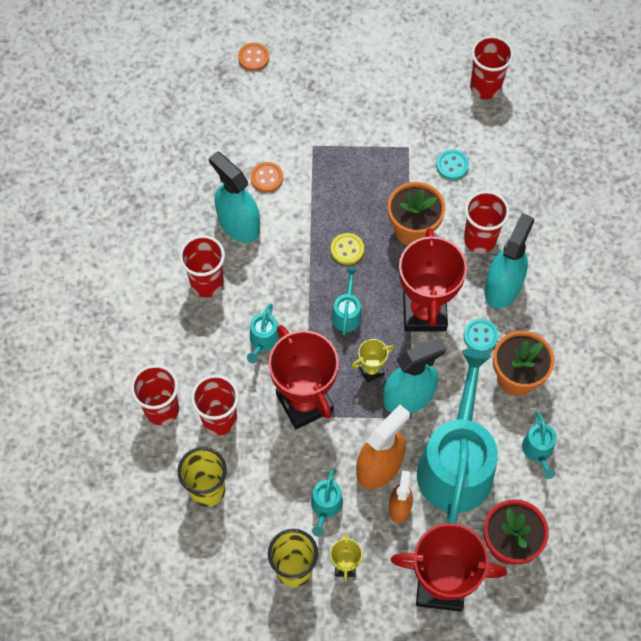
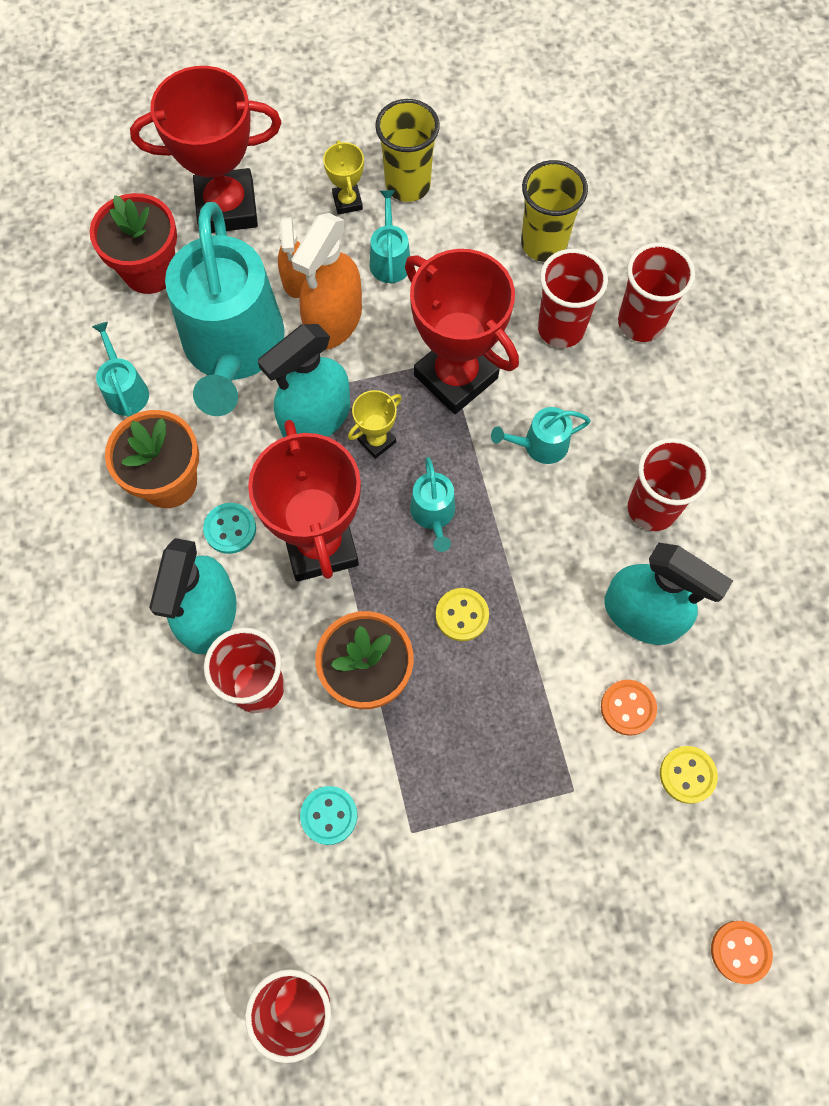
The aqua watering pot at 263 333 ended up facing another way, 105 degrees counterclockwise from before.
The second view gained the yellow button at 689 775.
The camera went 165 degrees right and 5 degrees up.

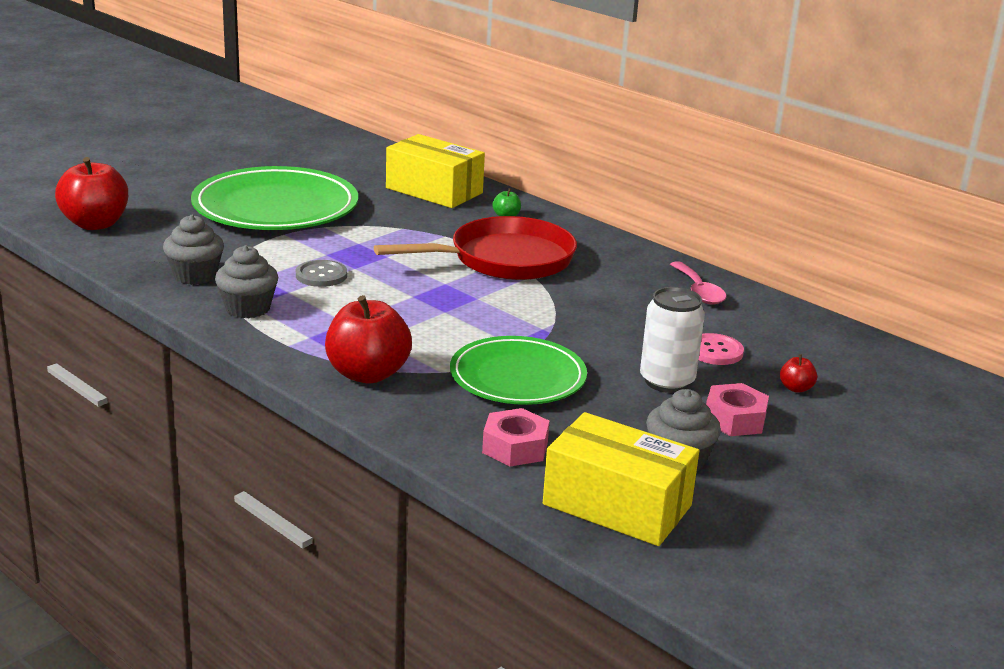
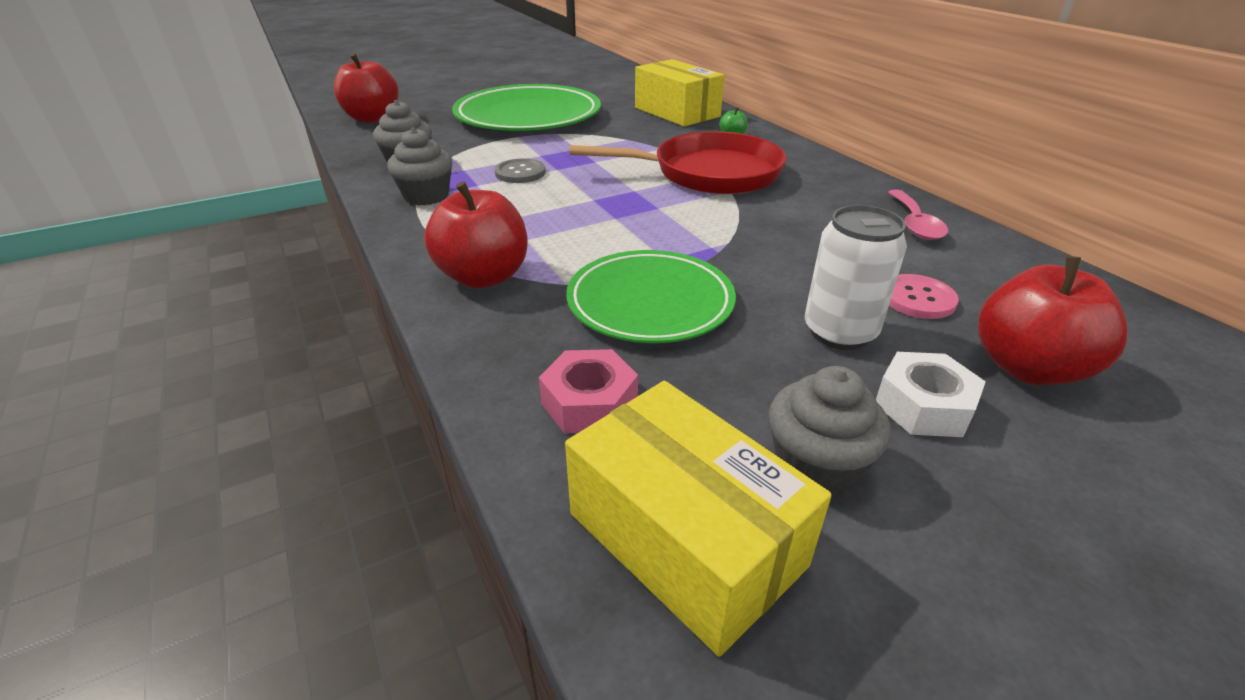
The size of the red apple at 798 373 changed by a factor of 2.30.
What was the rosy nut at 737 409 turned into the pure white nut at 931 394.
The camera went 20 degrees right and 10 degrees up.

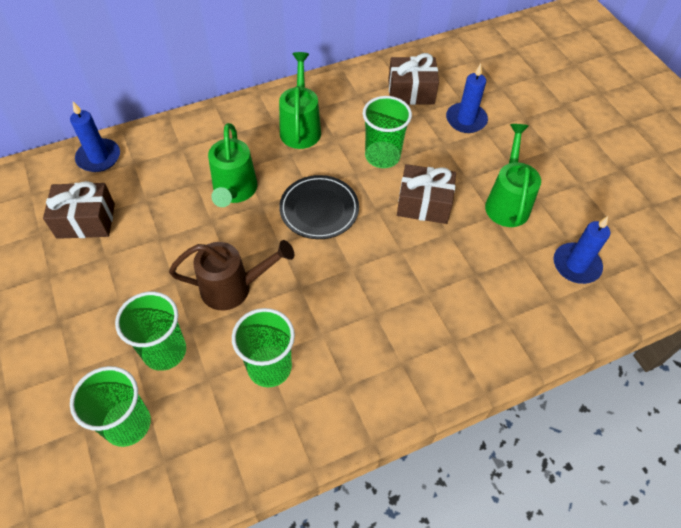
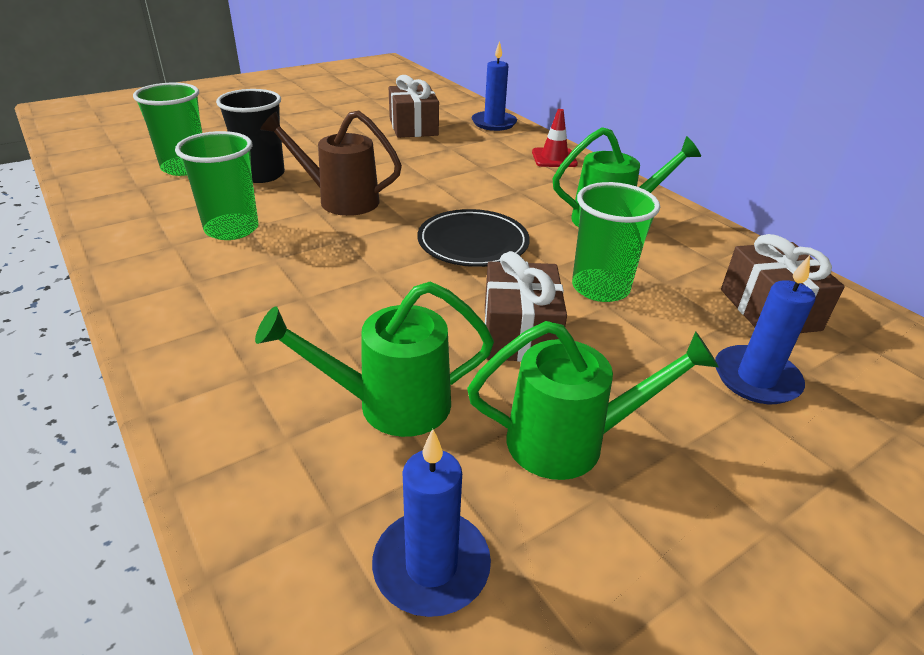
The leaf-green watering pot ended up elsewhere, having gone from 232 165 to 374 359.
The russet watering pot at 231 275 ended up facing another way, 120 degrees clockwise from before.
What was the leaf-green cup at 150 331 turned into the black cup at 250 136.
The second view gained the red safety cone at 555 138.
The camera went 80 degrees right and 20 degrees down.

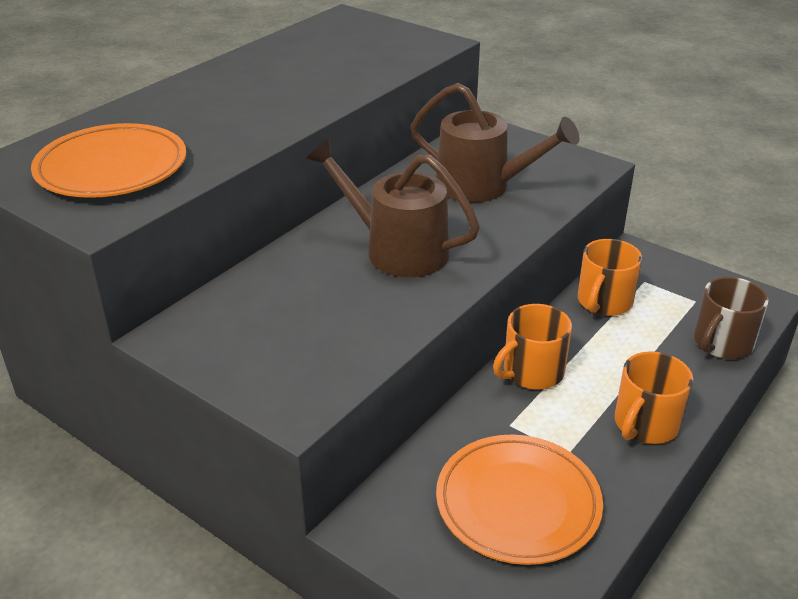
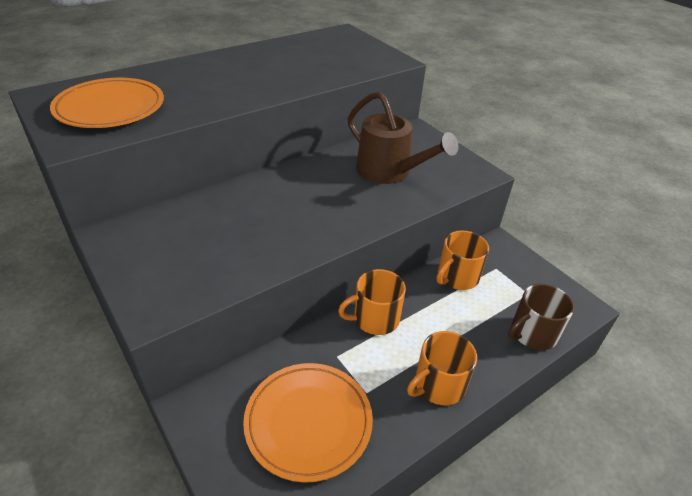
The second view lost the russet watering pot at 393 207.
The camera went 15 degrees right and 5 degrees up.

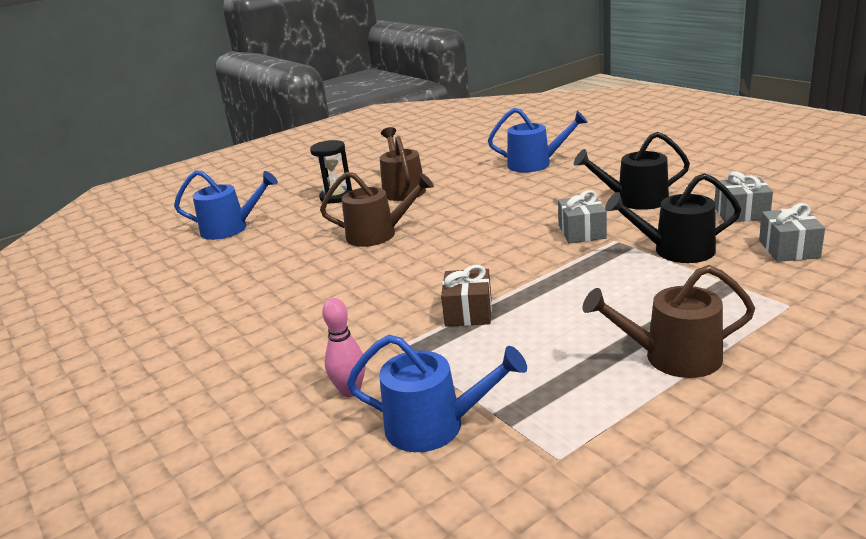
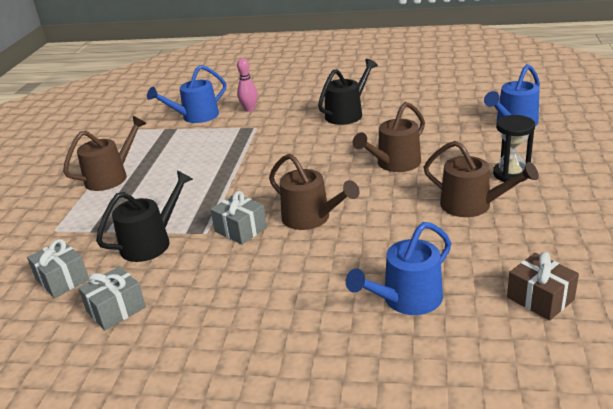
The black watering pot ended up elsewhere, having gone from 632 171 to 348 92.
The russet gift ended up elsewhere, having gone from 466 295 to 543 286.
The second view gained the russet watering pot at 314 192.
The camera went 135 degrees right and 5 degrees up.

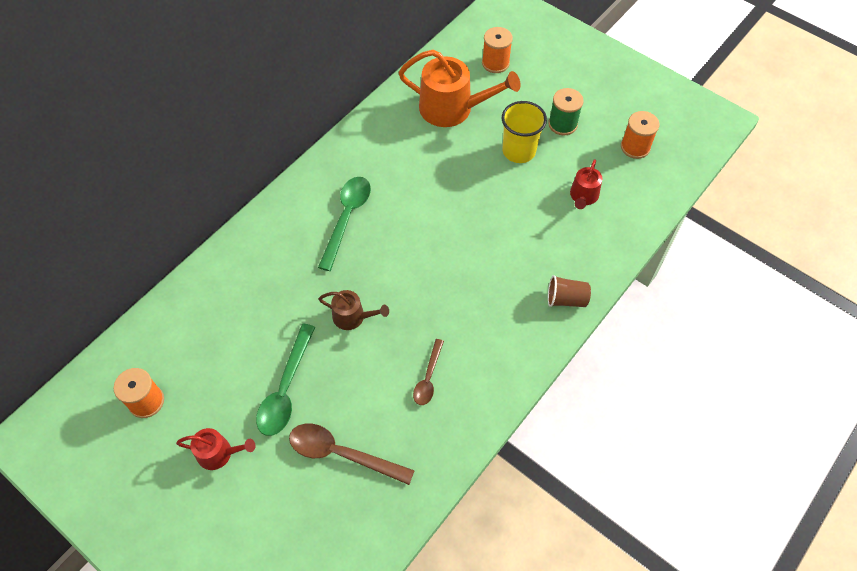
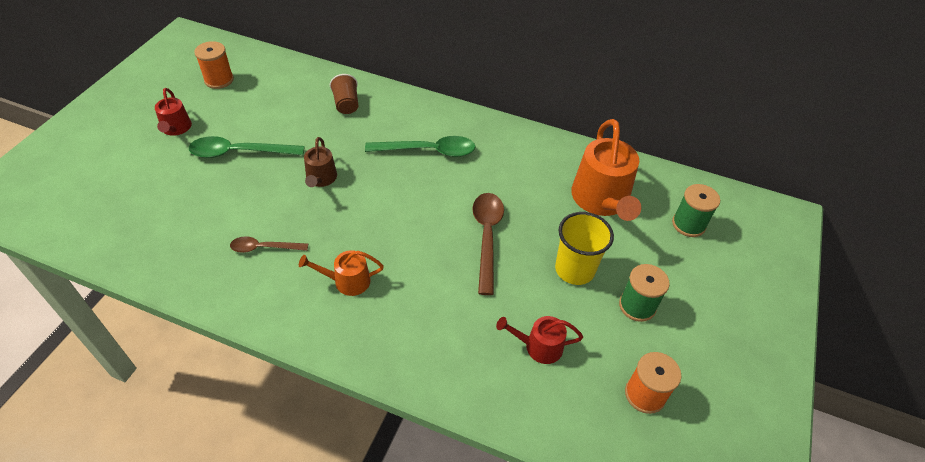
What was the bright orange reel of thread at 497 50 turned into the leaf-green reel of thread at 696 210.
The russet cup ended up elsewhere, having gone from 569 291 to 344 94.
The russet tablespoon ended up elsewhere, having gone from 352 454 to 488 244.
The second view gained the bright orange watering pot at 341 273.
The camera went 70 degrees right and 10 degrees down.

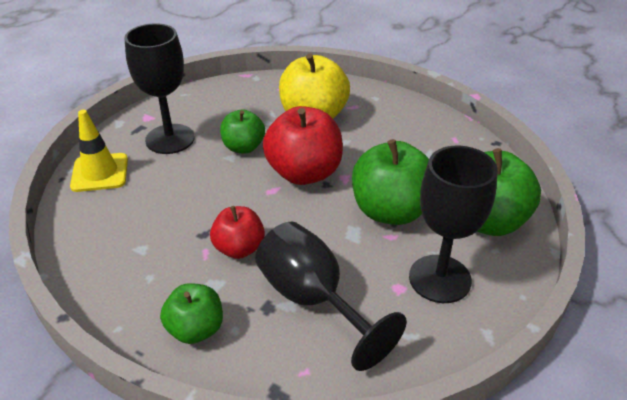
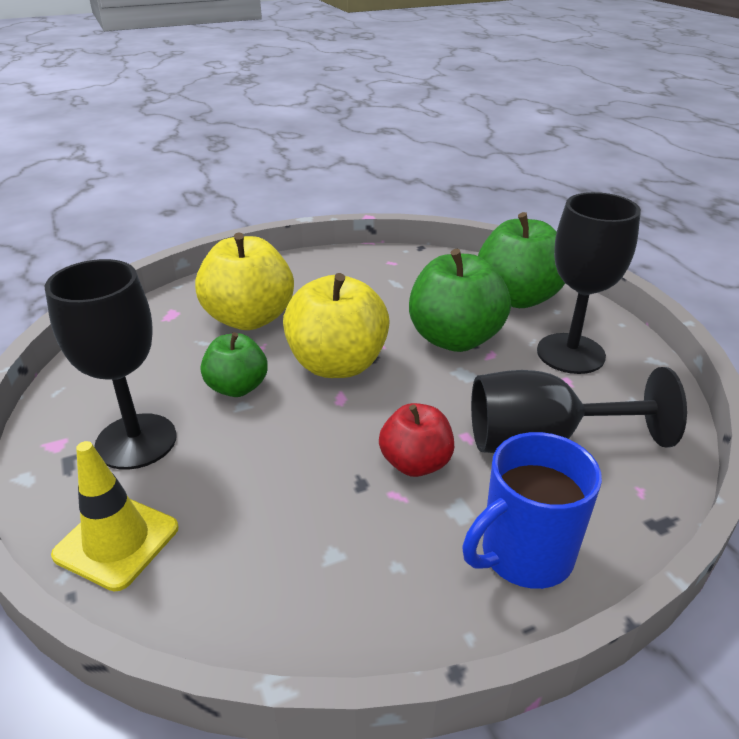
What was the red apple at 303 145 turned into the yellow apple at 336 325.
Where the leaf-green apple stood at 191 313, the cobalt tea mug came to stand at 532 510.
The camera went 55 degrees left and 5 degrees down.

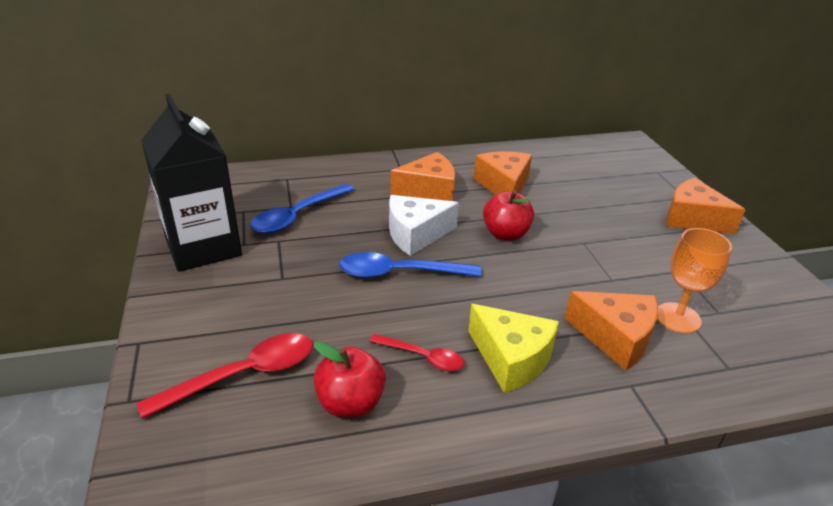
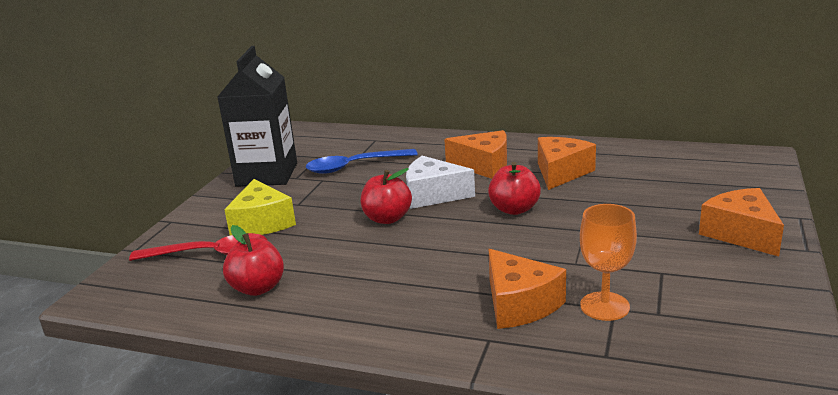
Where the cobalt tablespoon stood at 410 265, the red apple came to stand at 386 196.
The yellow cheese ended up elsewhere, having gone from 513 348 to 260 207.
The second view lost the red tablespoon at 416 352.
The camera went 35 degrees right and 10 degrees down.

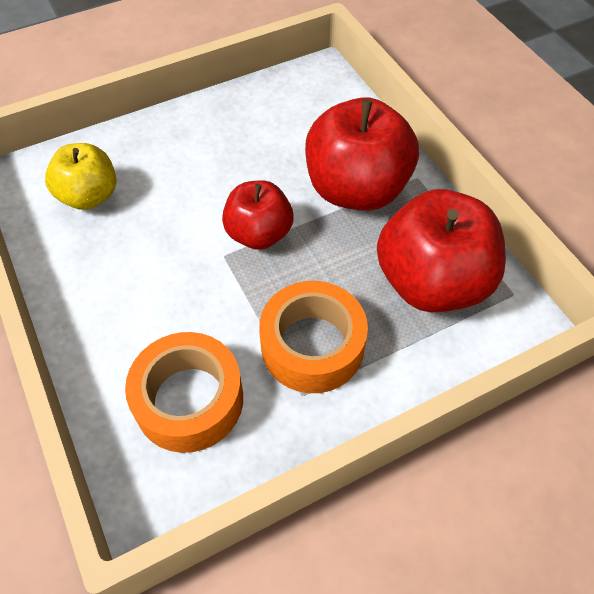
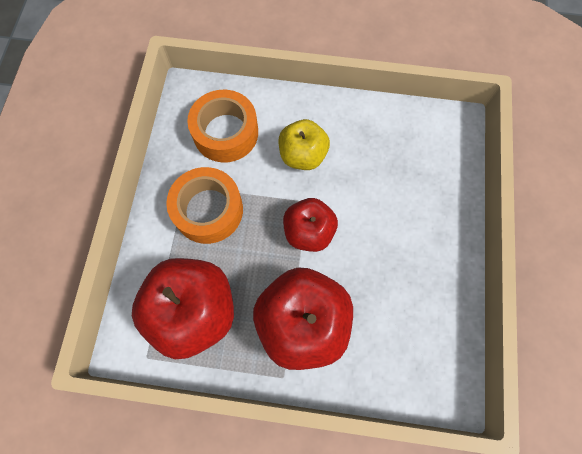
The yellow apple ended up elsewhere, having gone from 80 176 to 304 144.
The camera went 125 degrees right and 15 degrees up.

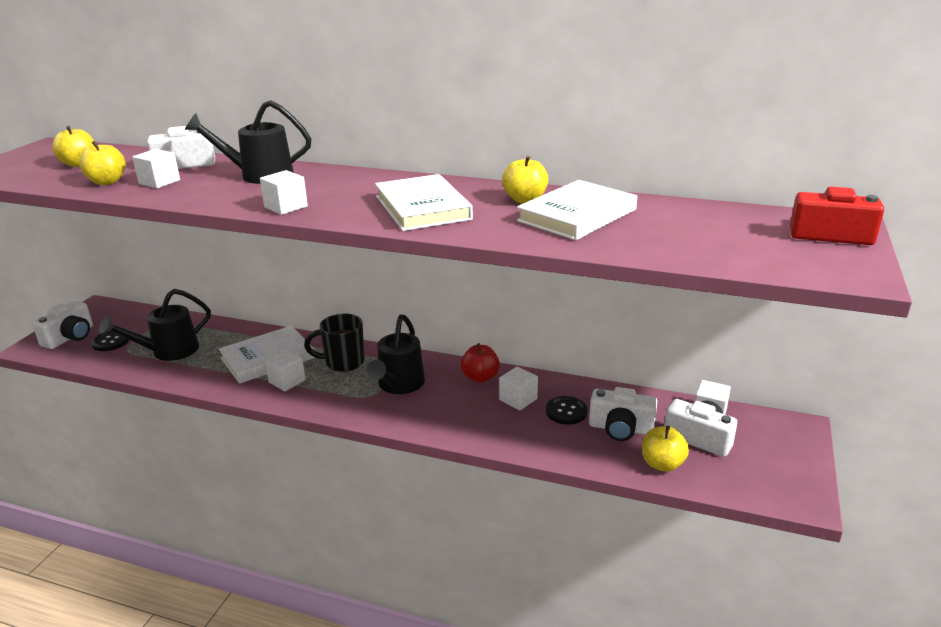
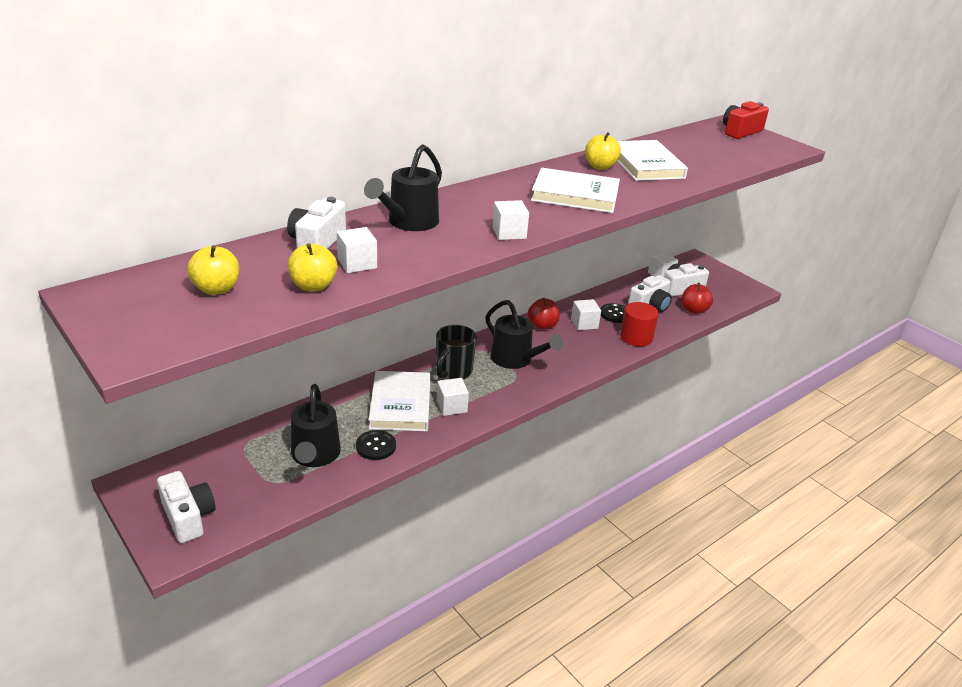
The black button ended up elsewhere, having gone from 110 340 to 376 445.
What was the yellow apple at 665 449 turned into the red apple at 697 298.
The second view gained the red cylinder shape at 639 324.
The camera went 60 degrees left and 5 degrees up.

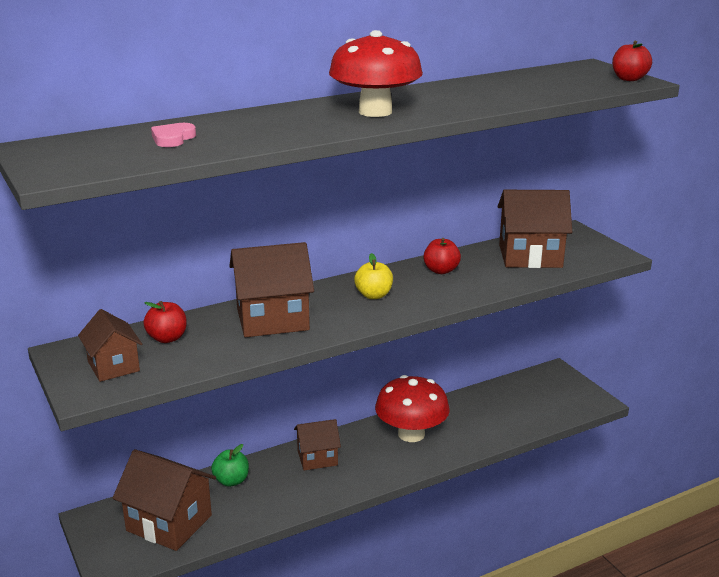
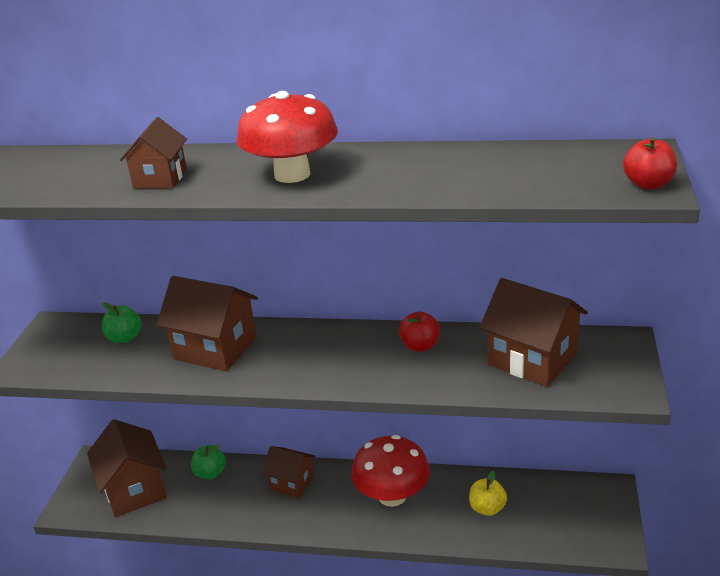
The second view lost the rosy love heart at 173 135.
The yellow apple ended up elsewhere, having gone from 373 276 to 488 493.
What was the red apple at 165 322 turned into the leaf-green apple at 121 322.
The russet house ended up elsewhere, having gone from 110 345 to 153 153.
The camera went 40 degrees right and 5 degrees up.

